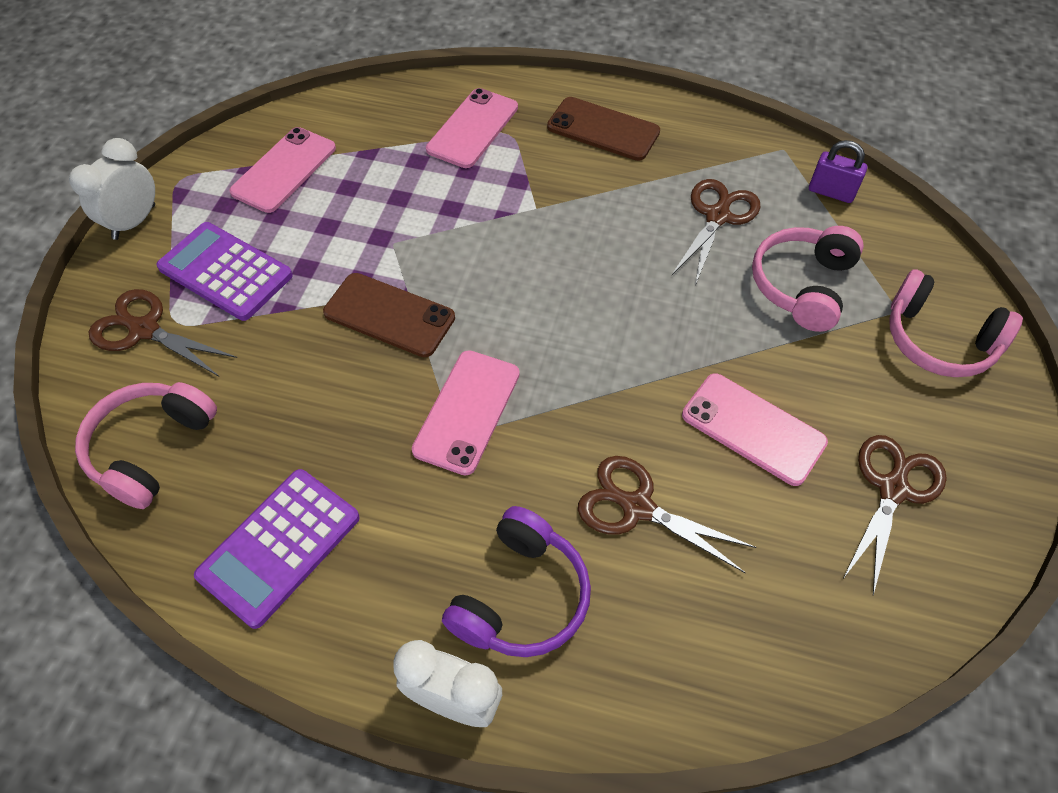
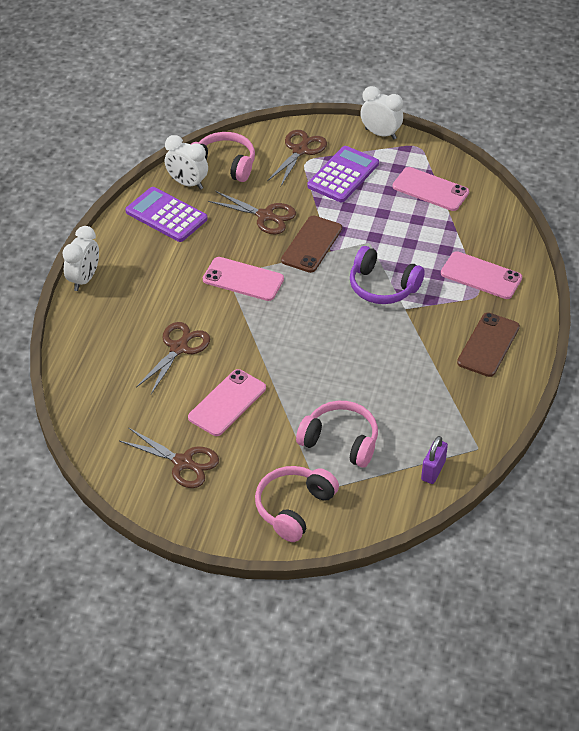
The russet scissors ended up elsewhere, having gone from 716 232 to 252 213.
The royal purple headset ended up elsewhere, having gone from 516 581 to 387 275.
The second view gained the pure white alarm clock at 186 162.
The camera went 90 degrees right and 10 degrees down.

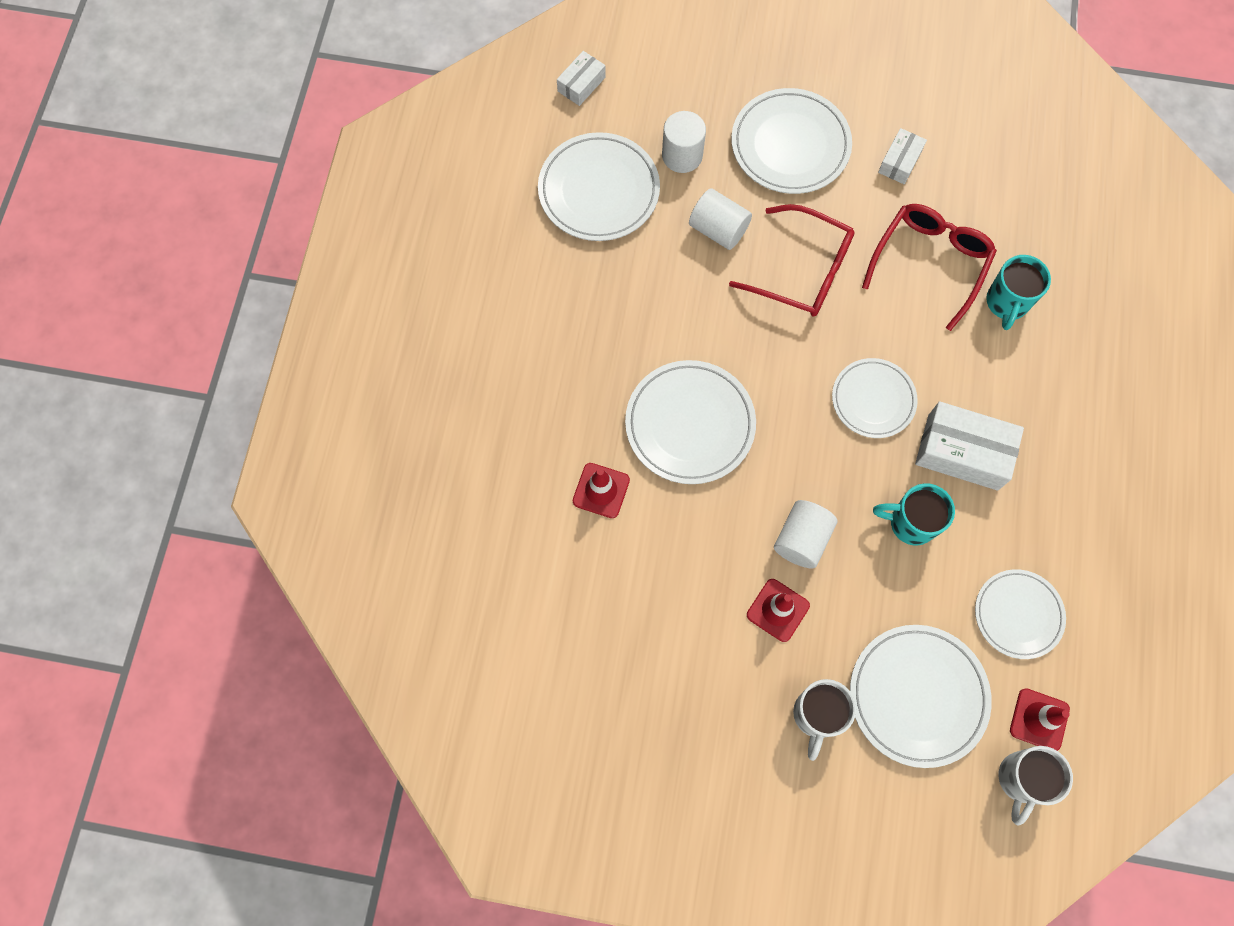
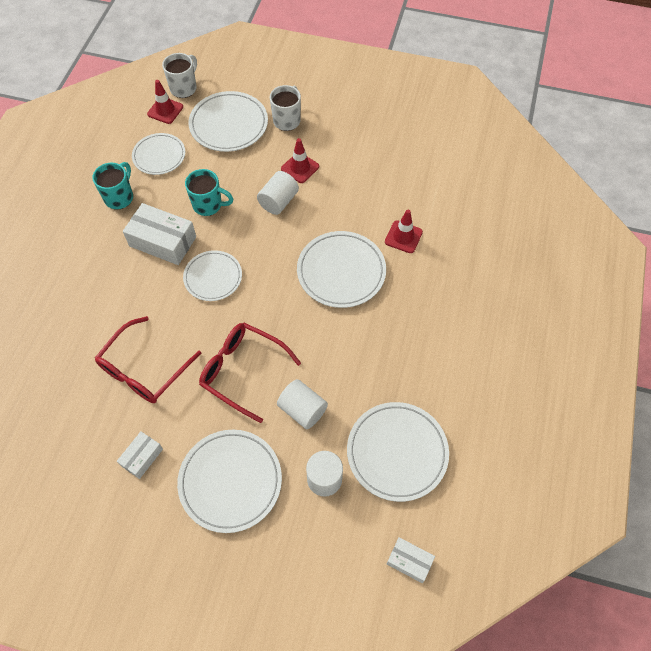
The pure white package at 581 78 ended up facing another way, 75 degrees clockwise from before.
The aqua tea mug ended up elsewhere, having gone from 1018 292 to 113 185.
The camera went 175 degrees left and 10 degrees down.

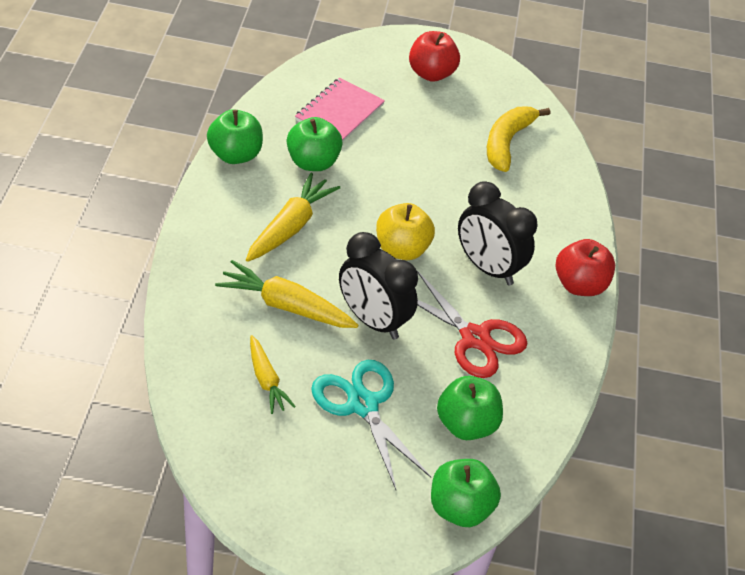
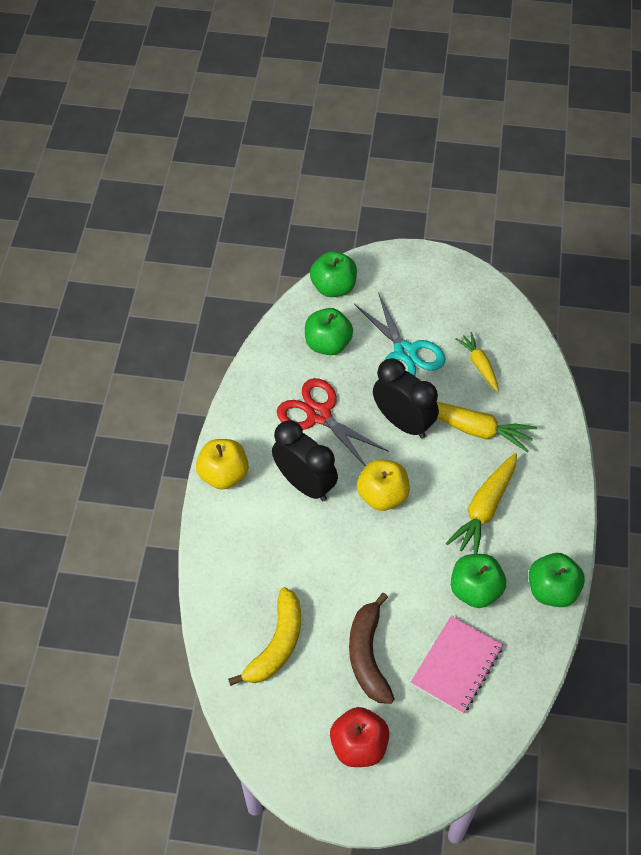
What was the red apple at 585 267 turned into the yellow apple at 222 464.
The second view gained the russet toy banana at 372 648.
The camera went 175 degrees left and 10 degrees up.

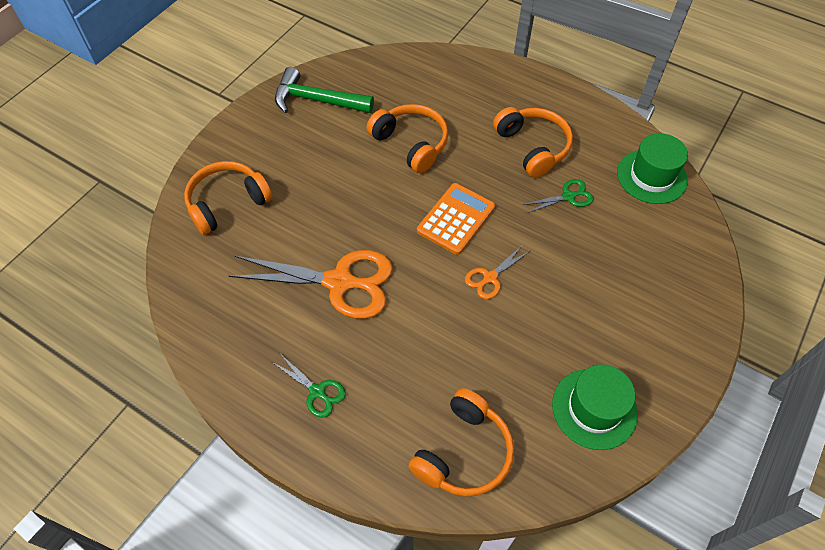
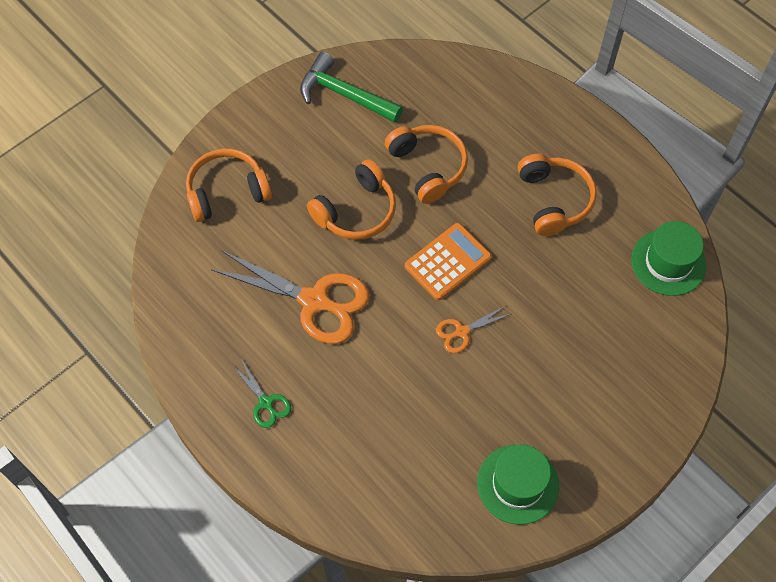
The second view lost the leaf-green scissors at 558 196.
The bright orange headset ended up elsewhere, having gone from 461 442 to 351 199.
The camera went 15 degrees right and 5 degrees up.

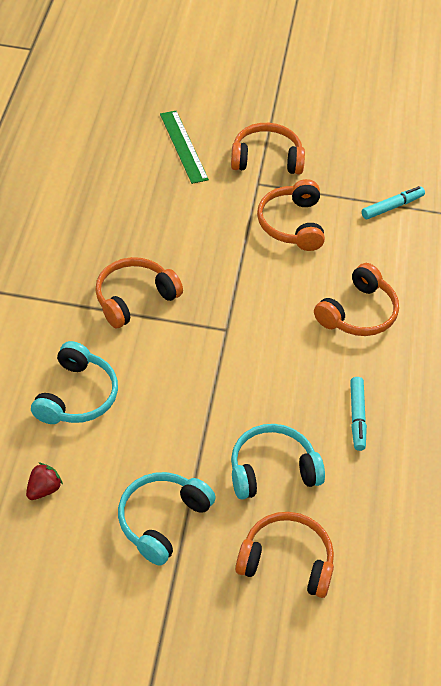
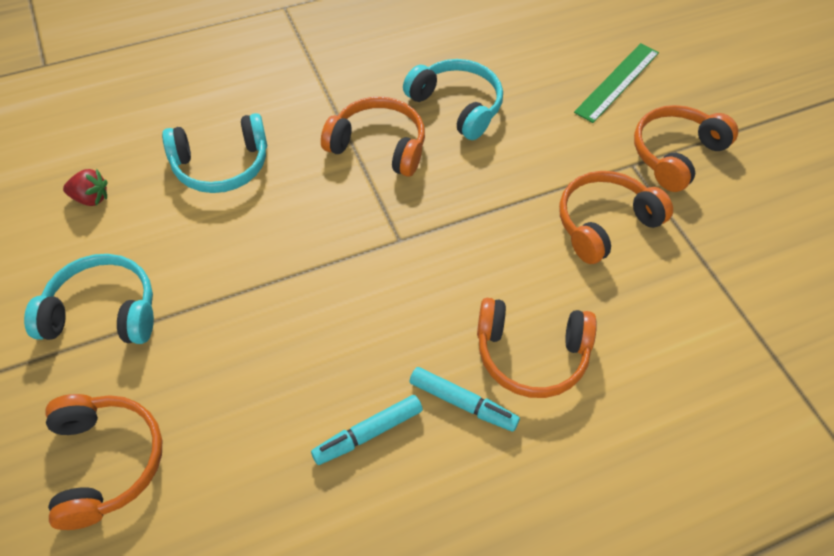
The bright orange headset at 268 149 ended up facing another way, 105 degrees counterclockwise from before.
The aqua felt pen ended up elsewhere, having gone from 393 202 to 464 399.
The aqua headset ended up elsewhere, having gone from 278 461 to 453 99.
The camera went 60 degrees right and 5 degrees up.

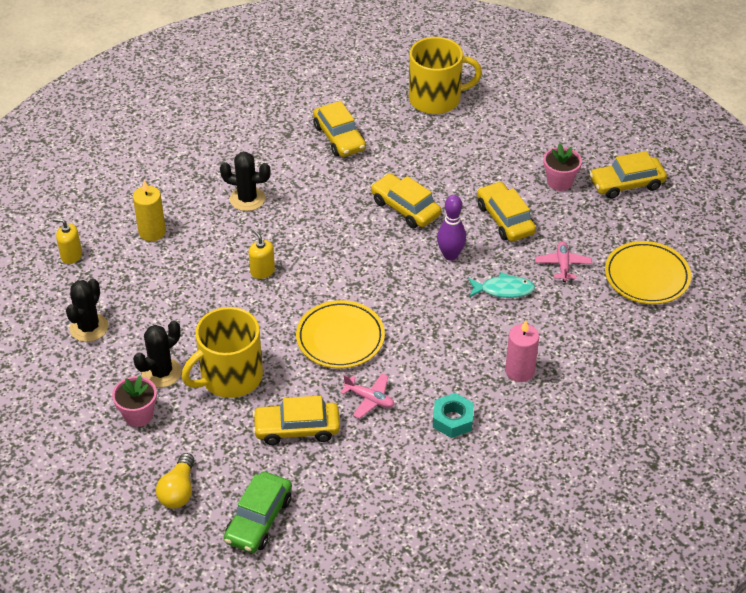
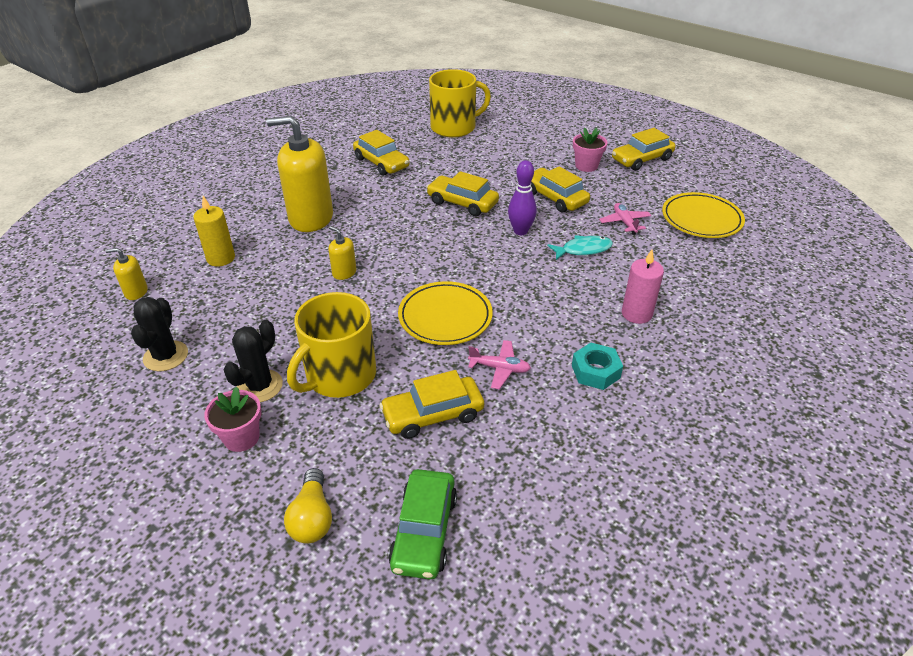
Where the black cactus stood at 245 181, the yellow soap pump came to stand at 299 174.
The camera went 15 degrees left and 5 degrees down.

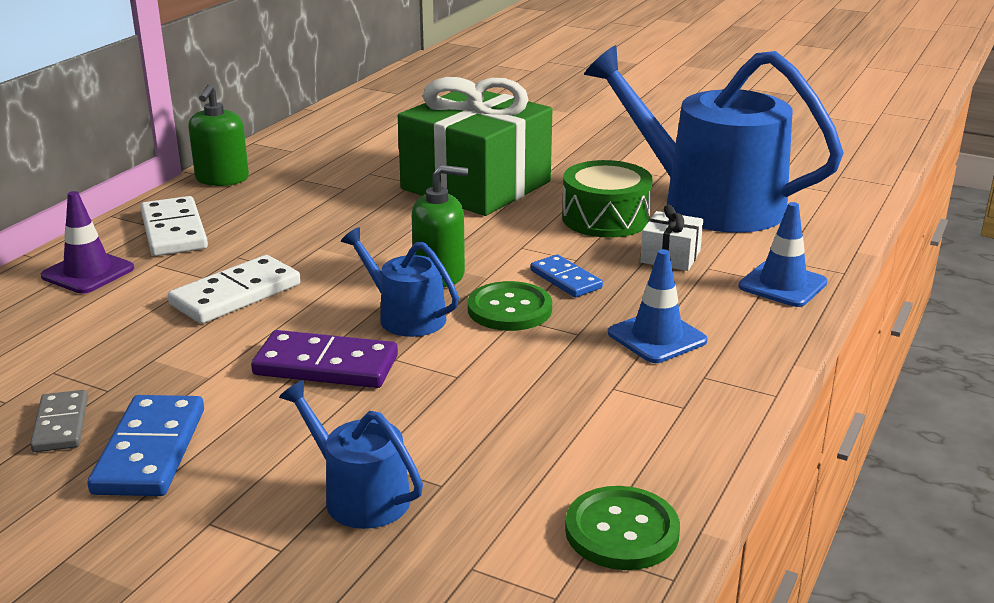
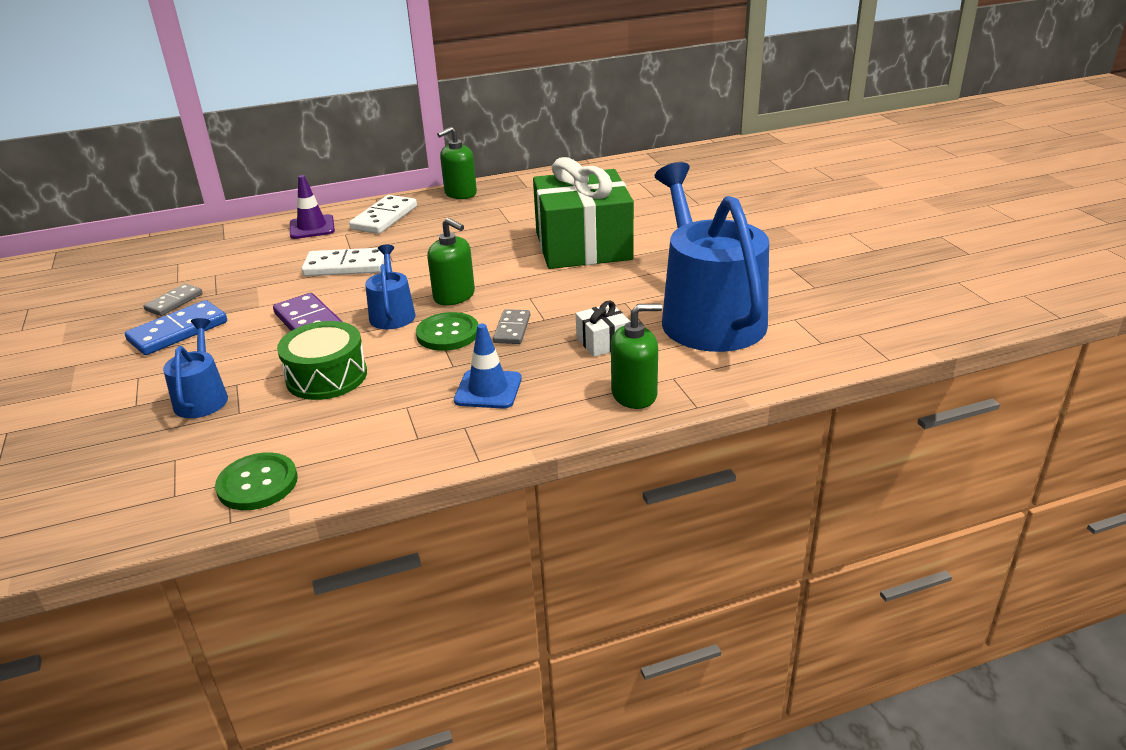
The leaf-green snare drum ended up elsewhere, having gone from 607 199 to 322 360.
Where the cobalt safety cone stood at 783 254, the leaf-green soap pump came to stand at 636 356.
What was the cobalt domino piece at 566 276 turned into the grey domino piece at 511 326.
The camera went 45 degrees right and 5 degrees up.

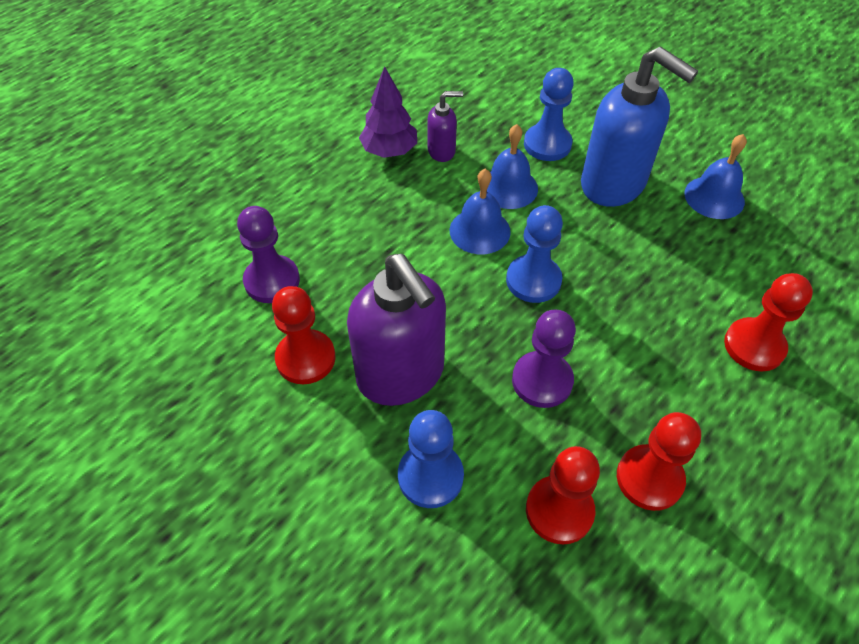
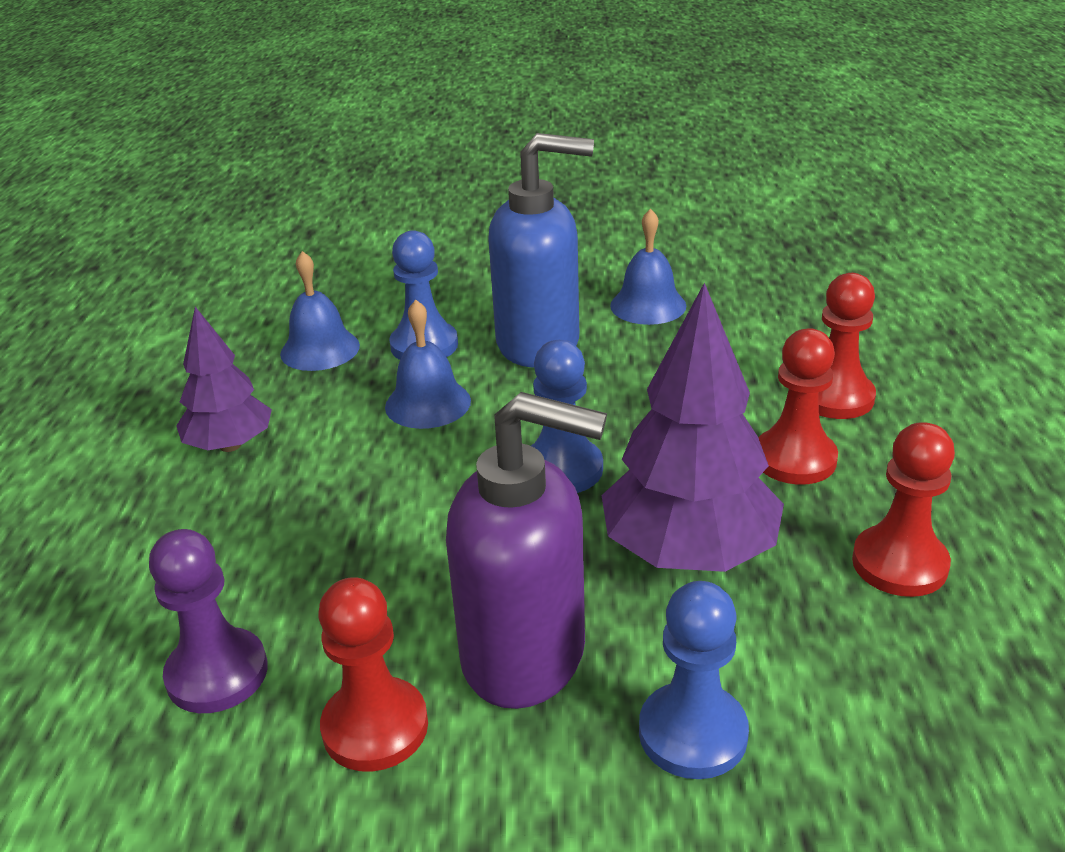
The second view lost the royal purple soap pump at 445 126.
The cobalt bell ended up elsewhere, having gone from 480 211 to 320 311.
Where the royal purple chess pawn stood at 544 358, the royal purple tree came to stand at 692 427.
The red chess pawn ended up elsewhere, having gone from 563 495 to 798 406.
The camera went 40 degrees left and 20 degrees down.

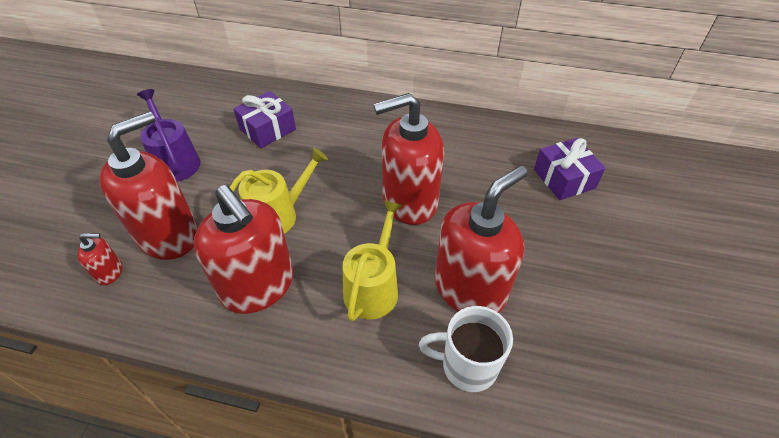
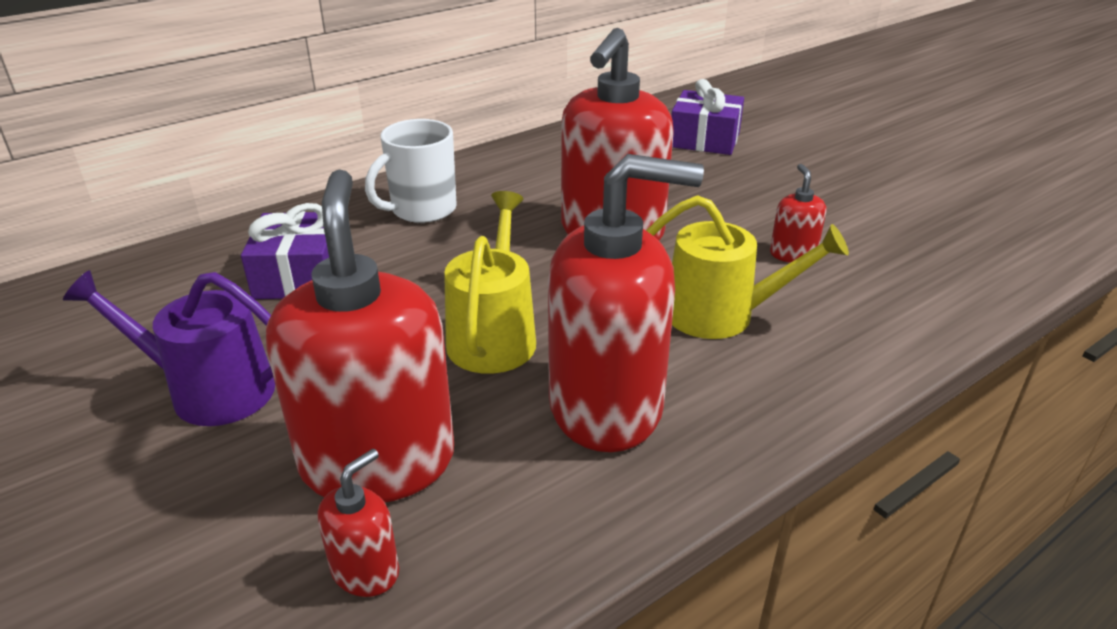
The size of the red soap pump at 481 239 changed by a factor of 0.43.
The yellow watering pot at 373 260 ended up facing another way, 135 degrees clockwise from before.
The pure white tea mug ended up elsewhere, having gone from 466 349 to 411 171.
The camera went 50 degrees left and 15 degrees down.

